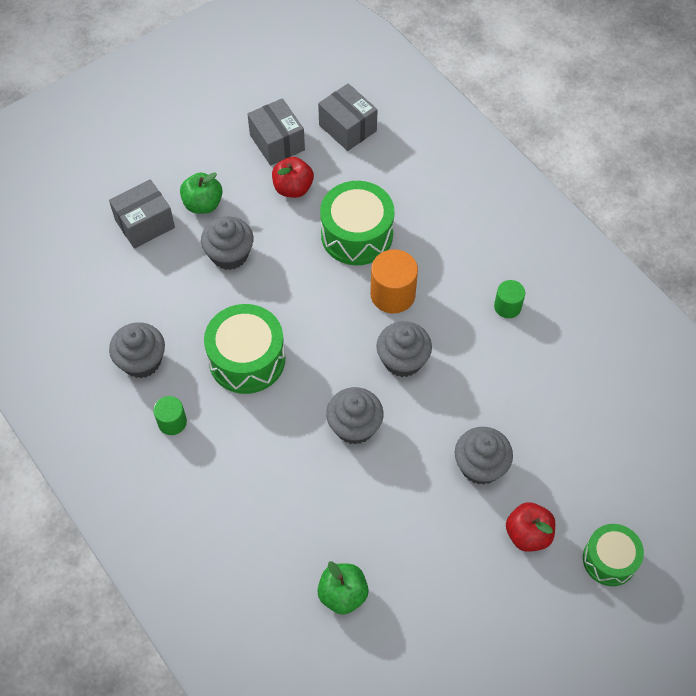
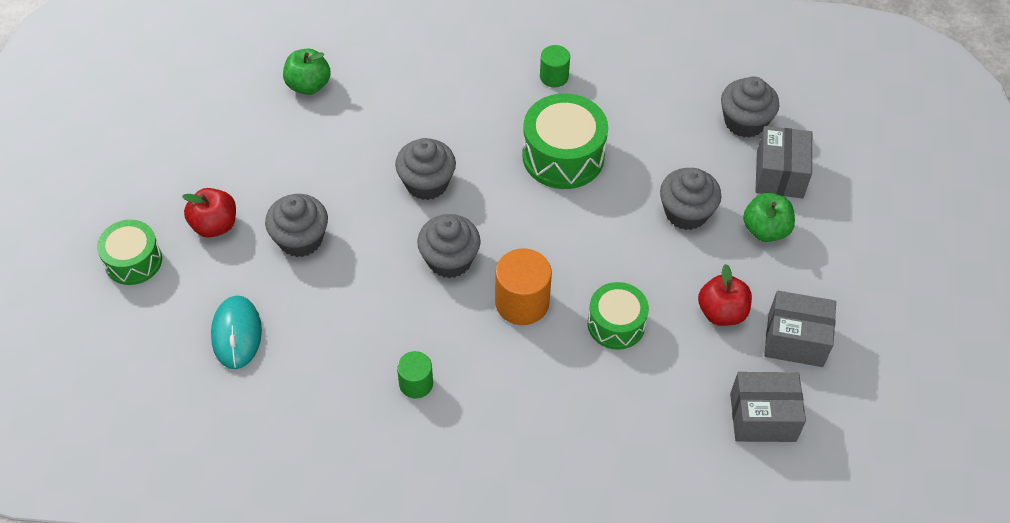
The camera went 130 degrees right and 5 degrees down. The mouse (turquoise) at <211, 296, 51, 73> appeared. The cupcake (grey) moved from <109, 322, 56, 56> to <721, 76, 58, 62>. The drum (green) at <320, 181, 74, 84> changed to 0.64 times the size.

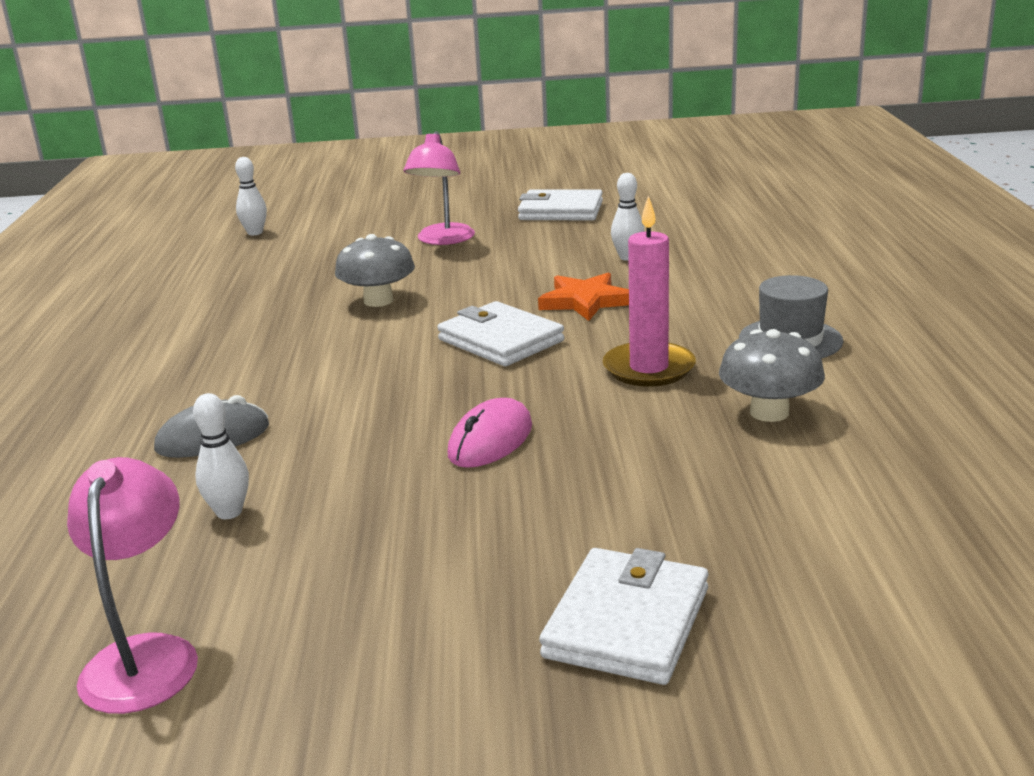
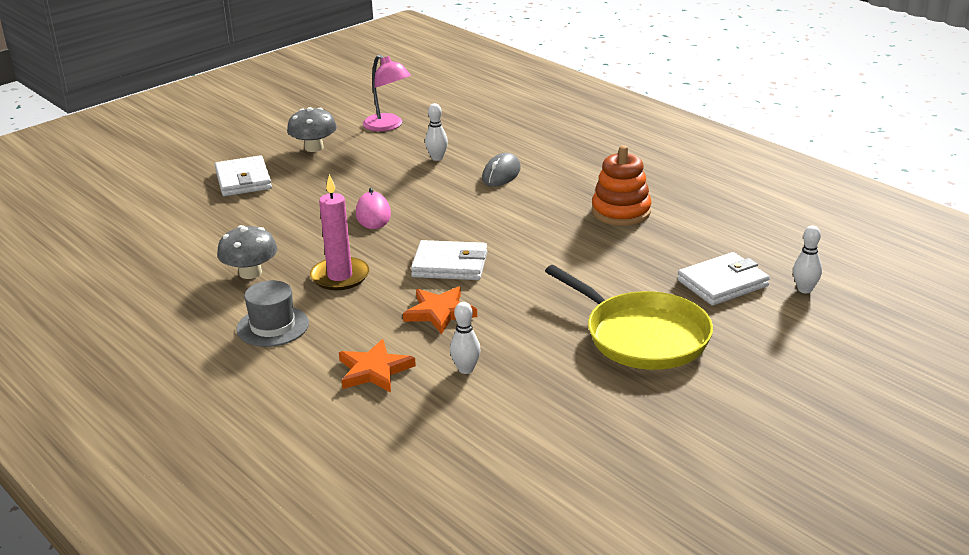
The camera went 140 degrees right and 5 degrees up. The star (orange) at <339, 339, 77, 53> appeared. The stacking toy (orange) at <592, 145, 59, 81> appeared. The mushroom (grey) moved from <335, 234, 80, 73> to <287, 107, 50, 45>. The wallet (white) moved from <518, 189, 85, 32> to <677, 252, 93, 54>. The lamp (pink) at <403, 131, 72, 114> was replaced by the pan (yellow) at <545, 265, 168, 105>.

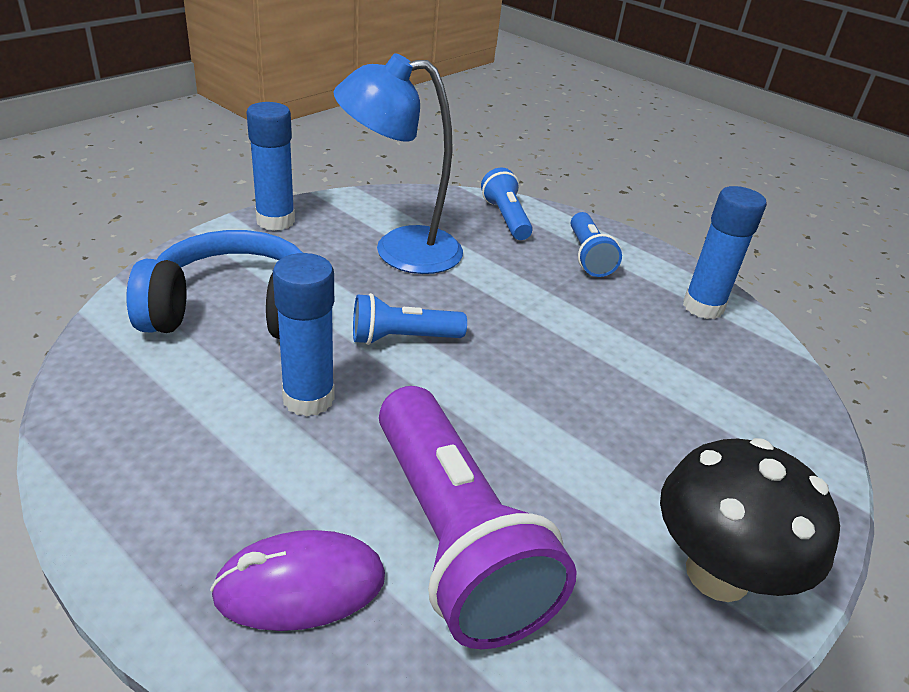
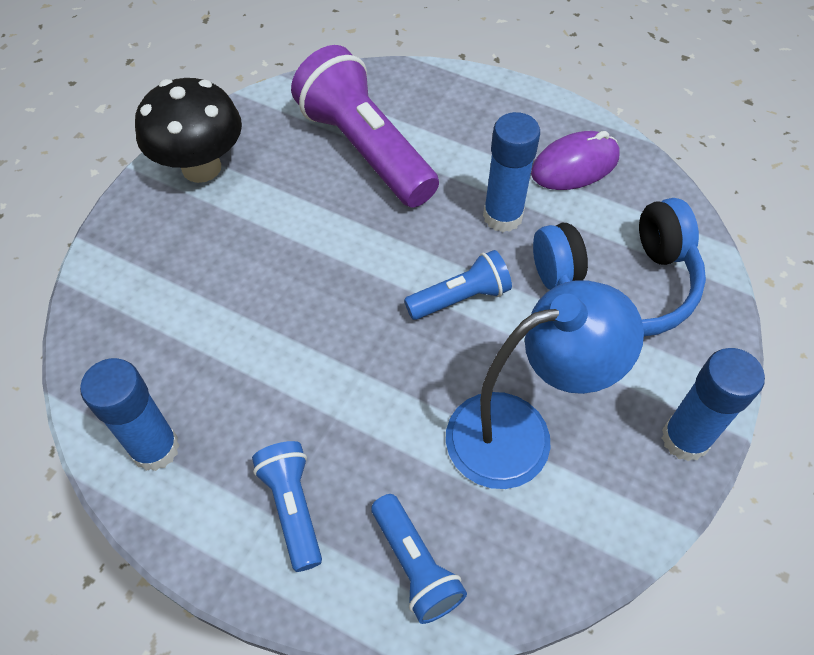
The camera went 170 degrees right and 20 degrees up. The mouse (purple) moved from <210, 530, 175, 101> to <531, 131, 89, 59>.

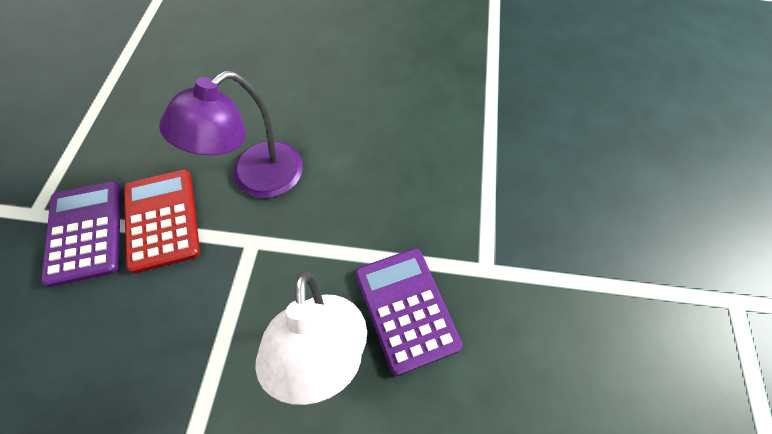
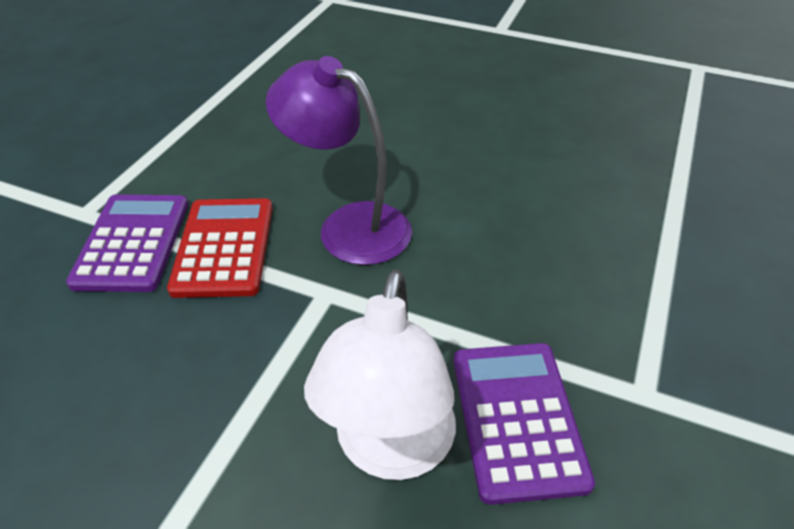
The camera went 15 degrees right and 15 degrees down. The lamp (purple) at <159, 71, 144, 127> turned 60 degrees clockwise.

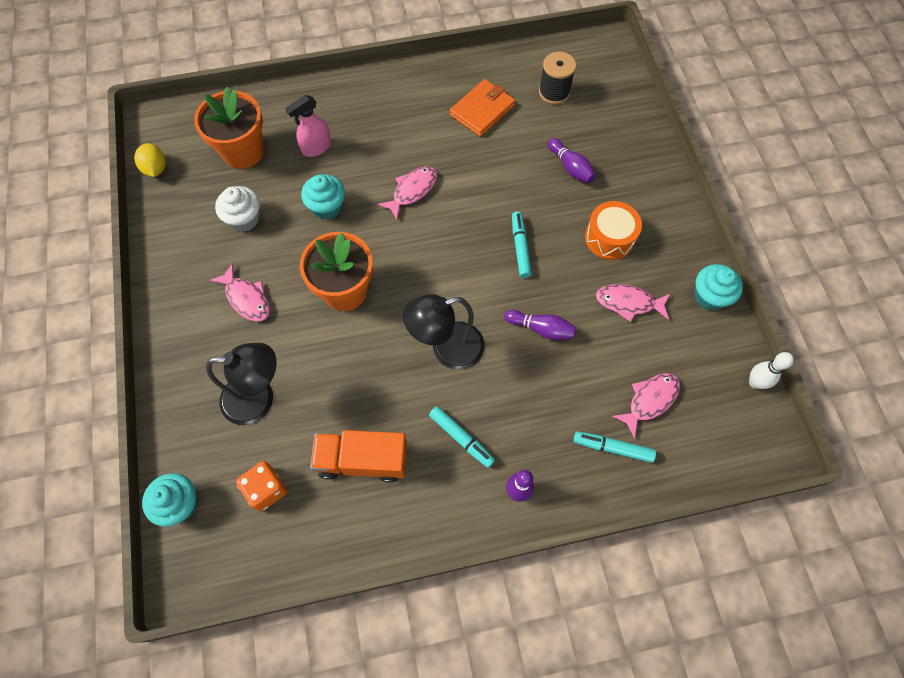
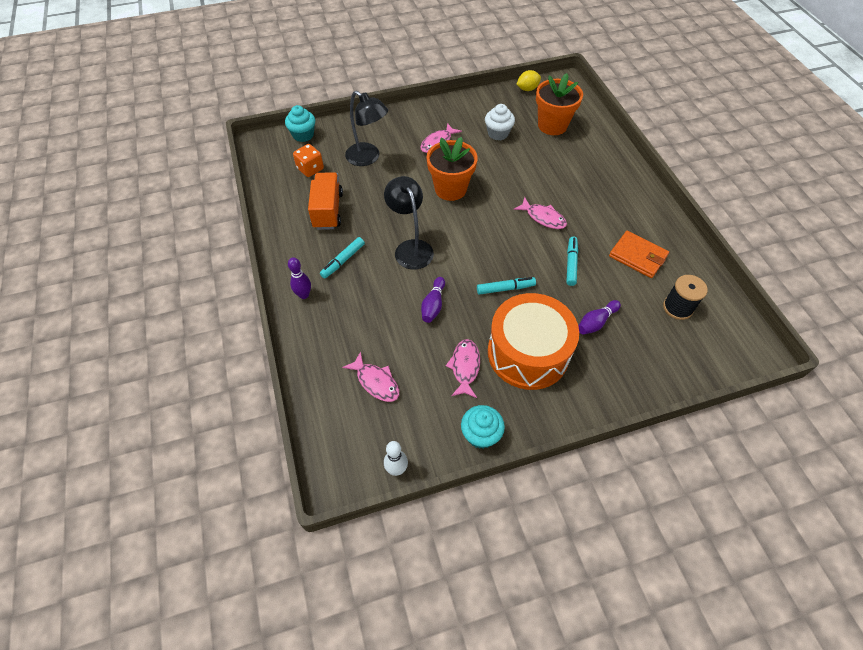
The camera went 85 degrees right and 10 degrees down. The spray bottle (pink) at <285, 95, 46, 62> disappeared. The cupcake (turquoise) at <301, 174, 44, 46> disappeared. The marker (turquoise) moved from <573, 431, 83, 32> to <566, 237, 12, 49>. The lamp (black) at <206, 343, 71, 82> turned 45 degrees counterclockwise. The drum (orange) at <585, 201, 57, 59> changed to 1.82 times the size.

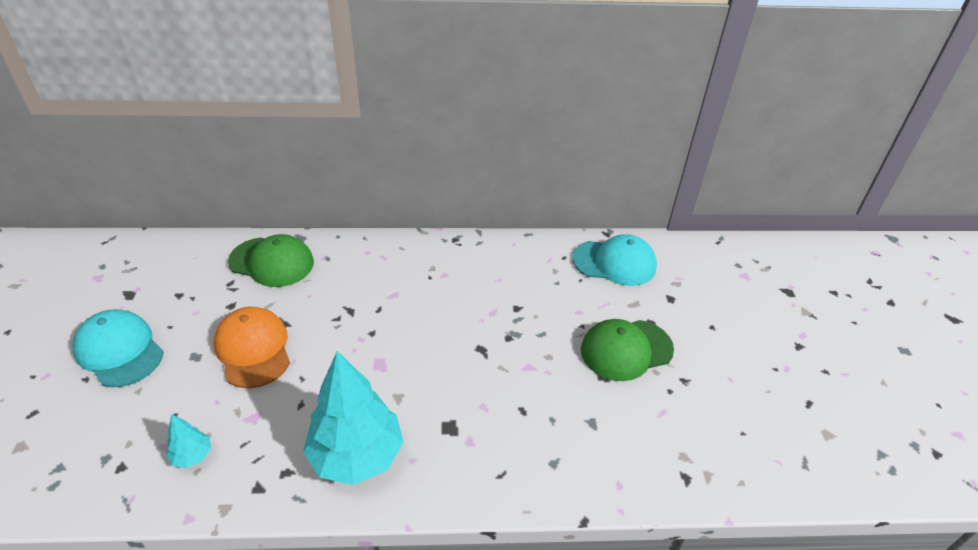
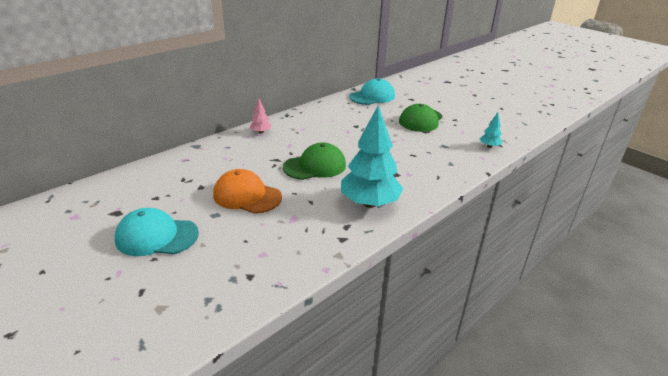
The camera went 40 degrees left and 10 degrees down. The tree (pink) at <250, 99, 22, 35> appeared. The tree (turquoise) moved from <166, 414, 45, 54> to <480, 112, 22, 36>. The cap (green) moved from <228, 234, 86, 53> to <283, 142, 63, 38>.

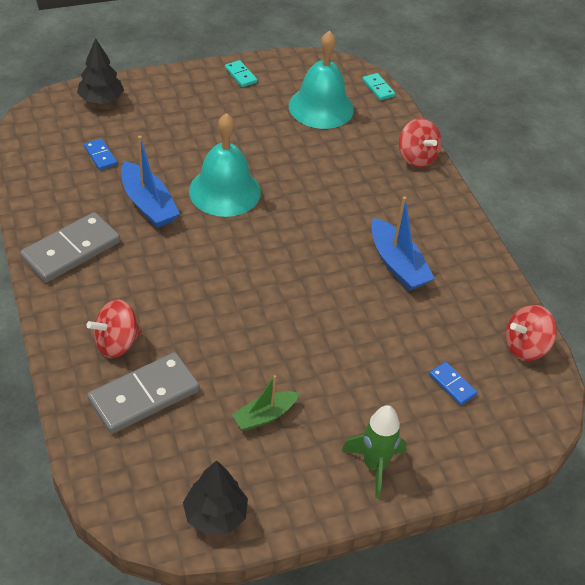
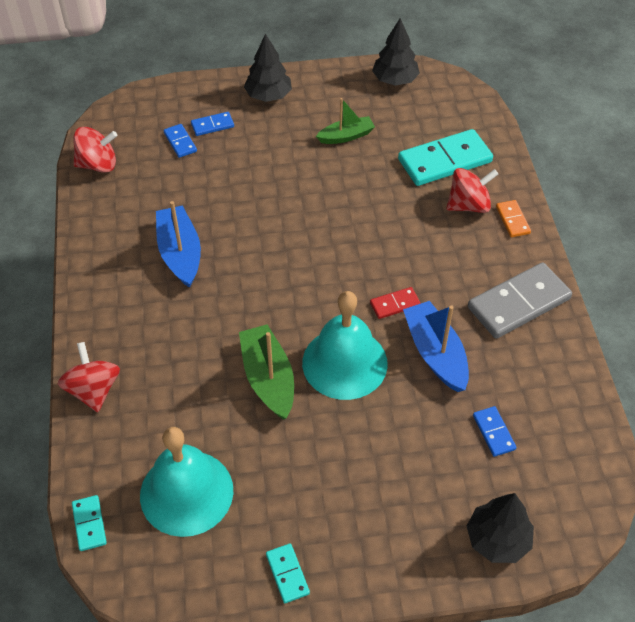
The camera went 165 degrees left and 5 degrees up. The domino (blue) at <191, 112, 43, 24> appeared. The boat (green) at <239, 324, 55, 96> appeared. The domino (red) at <370, 287, 51, 32> appeared. The domino (orange) at <496, 200, 35, 37> appeared. The rocket (green) at <342, 405, 64, 94> was replaced by the tree (black) at <244, 34, 48, 68>. The domino (grey) at <87, 352, 113, 82> became the domino (turquoise) at <398, 129, 95, 57>.

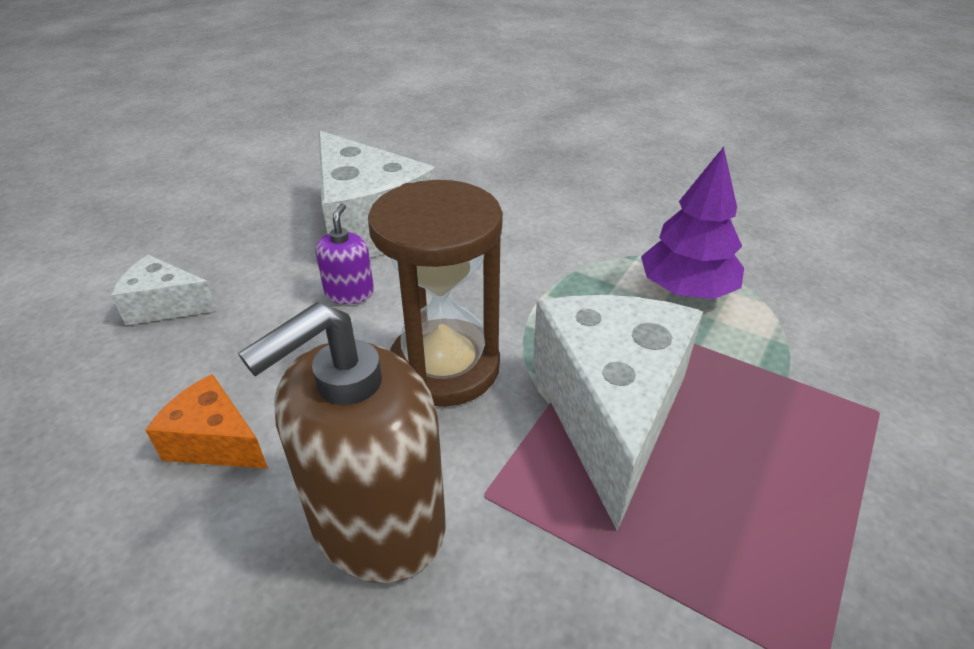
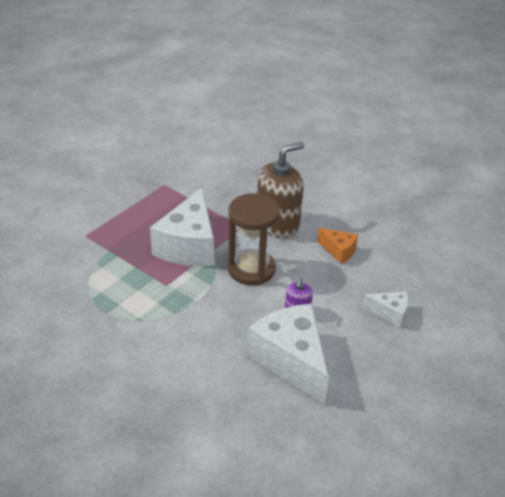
The camera went 175 degrees left and 0 degrees up. The tree (purple) at <641, 147, 103, 152> disappeared.

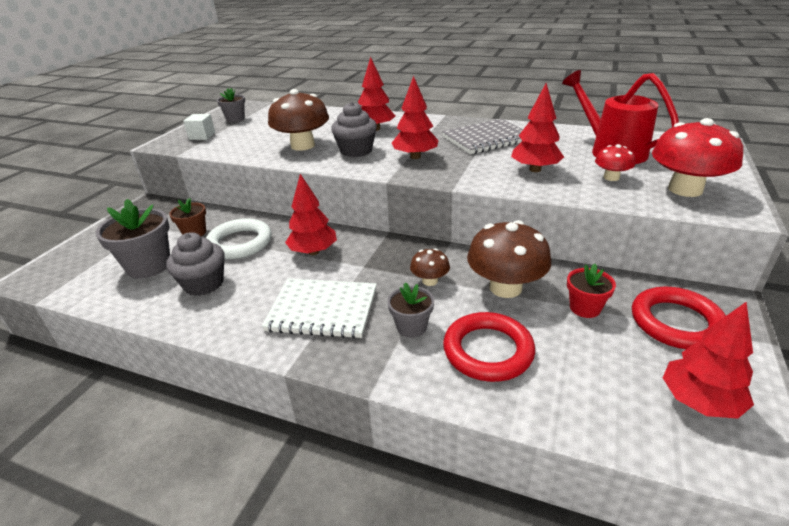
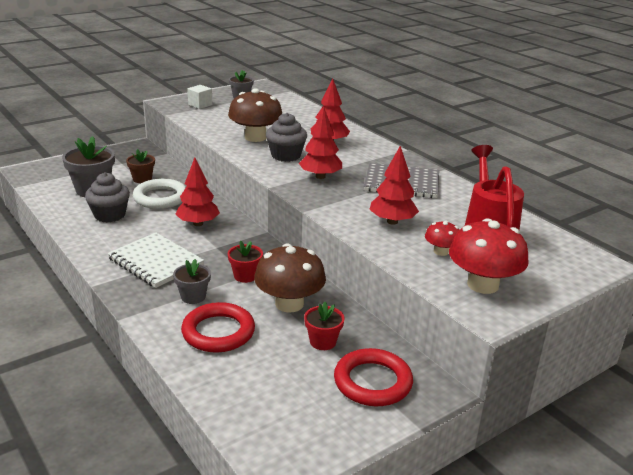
The camera went 30 degrees right and 5 degrees down. The tree (red) at <663, 302, 91, 117> disappeared. The mushroom (brown) at <410, 248, 40, 38> was replaced by the flower pot (red) at <228, 241, 35, 42>.

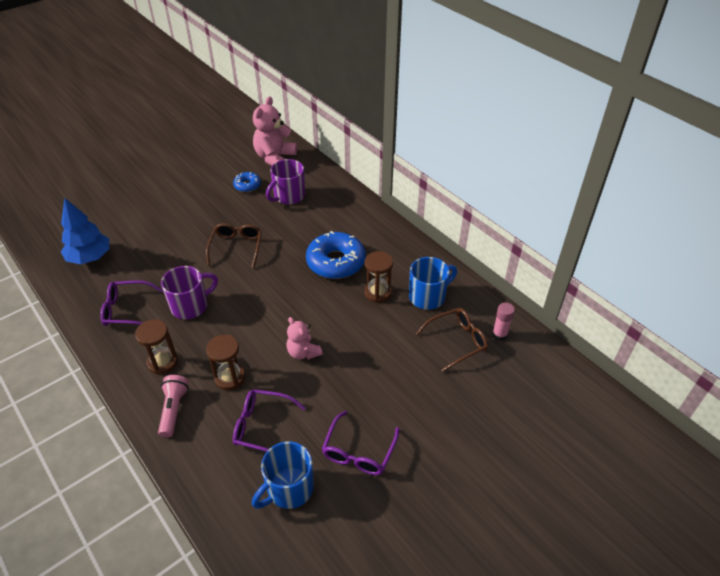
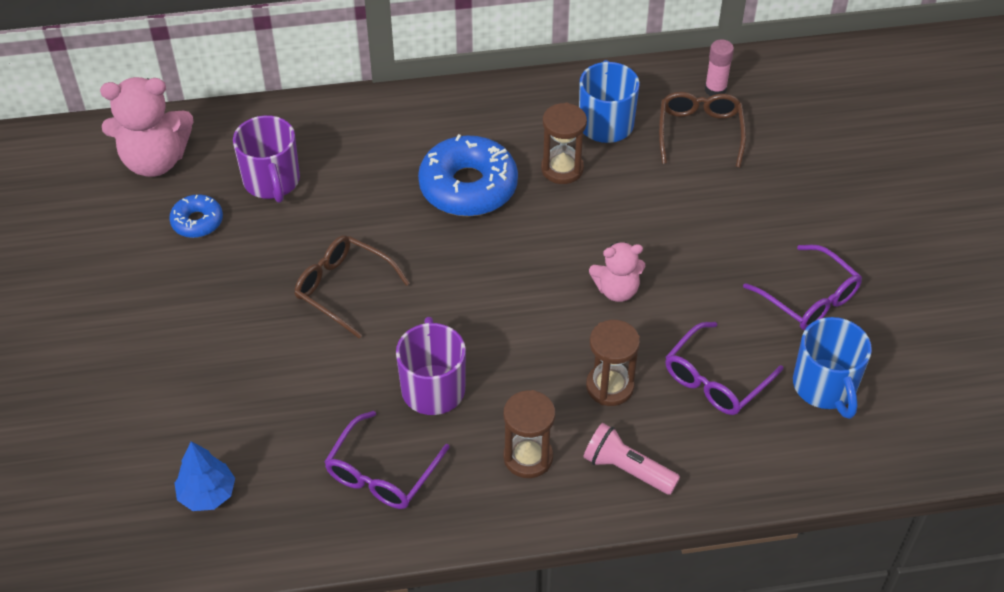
The camera went 60 degrees left and 5 degrees up. The teddy bear (pink) at <253, 96, 44, 70> turned 60 degrees counterclockwise. The tree (blue) at <61, 197, 48, 67> changed to 0.65 times the size.

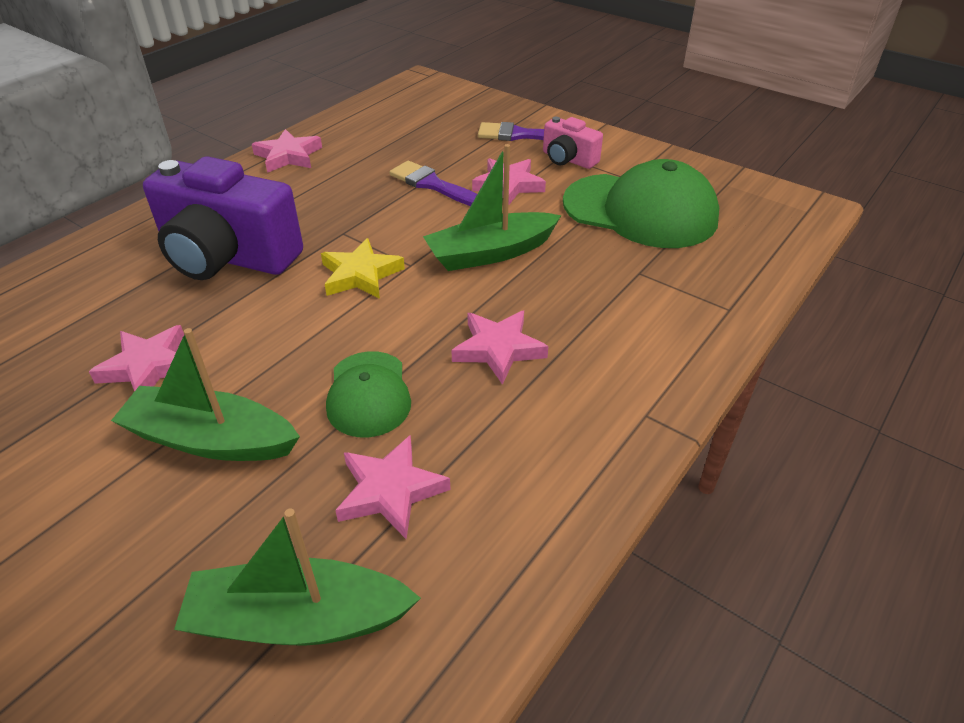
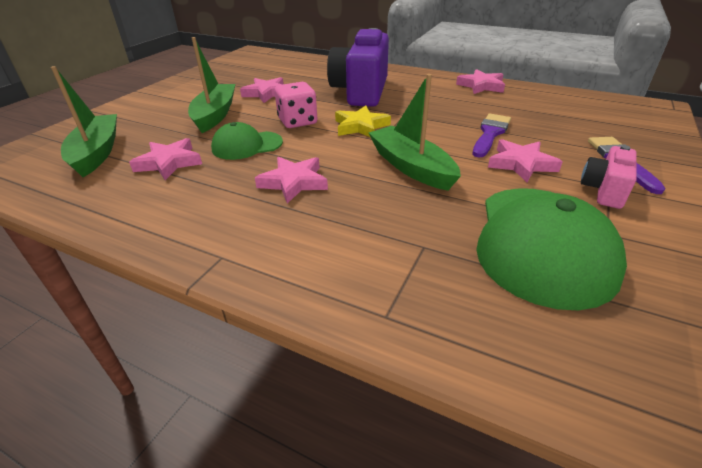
The camera went 80 degrees right and 5 degrees down. The dice (pink) at <275, 82, 42, 46> appeared.

